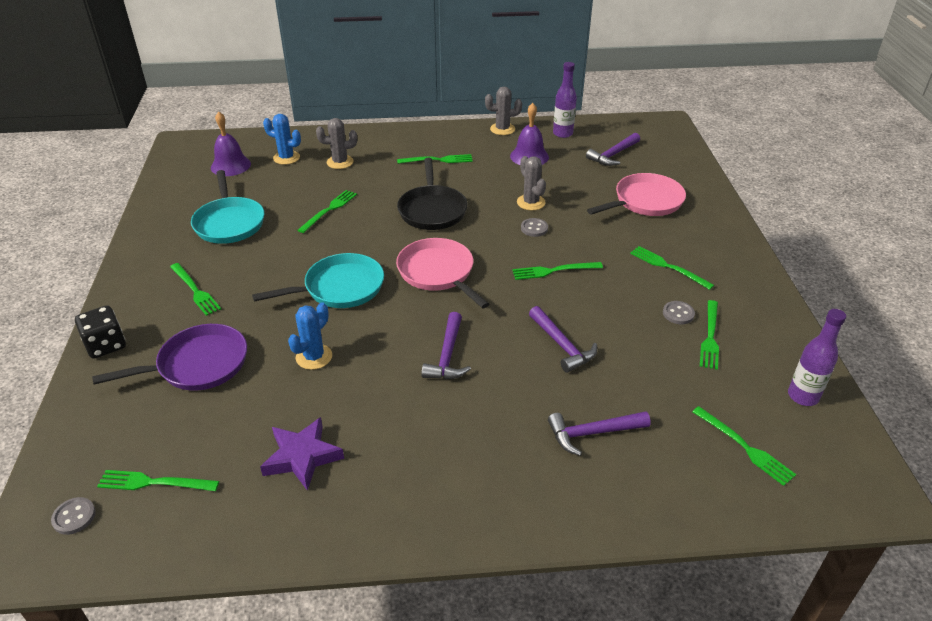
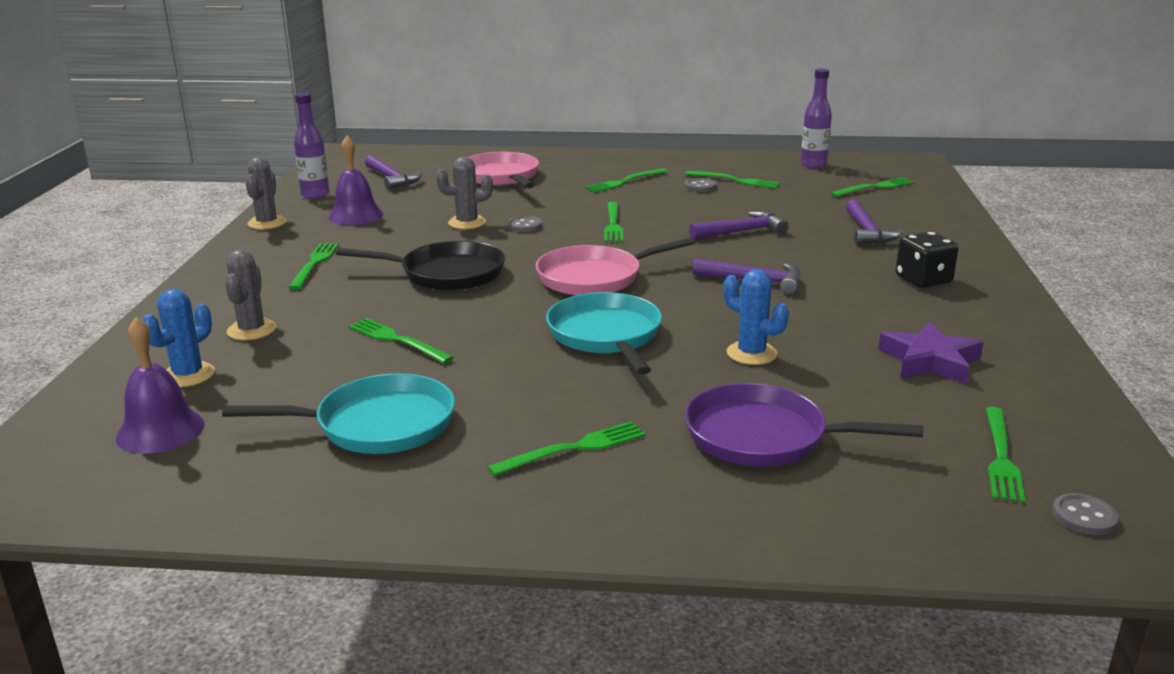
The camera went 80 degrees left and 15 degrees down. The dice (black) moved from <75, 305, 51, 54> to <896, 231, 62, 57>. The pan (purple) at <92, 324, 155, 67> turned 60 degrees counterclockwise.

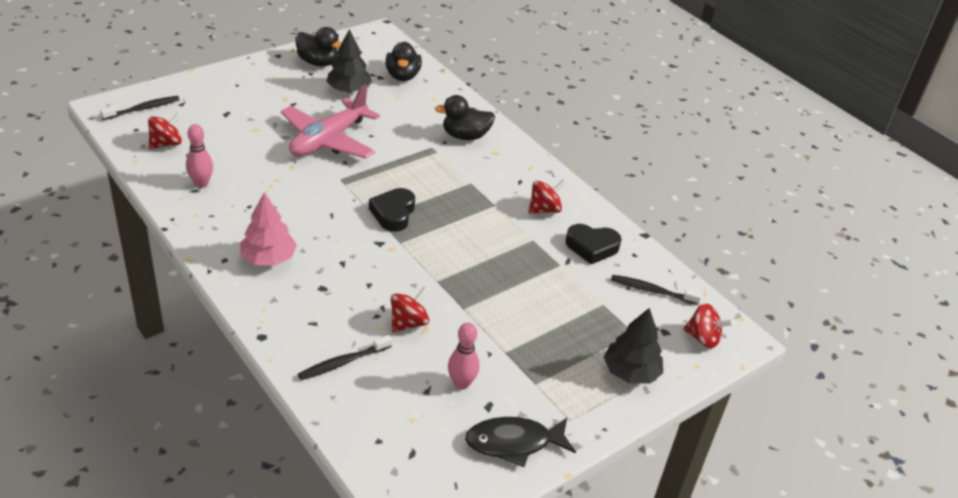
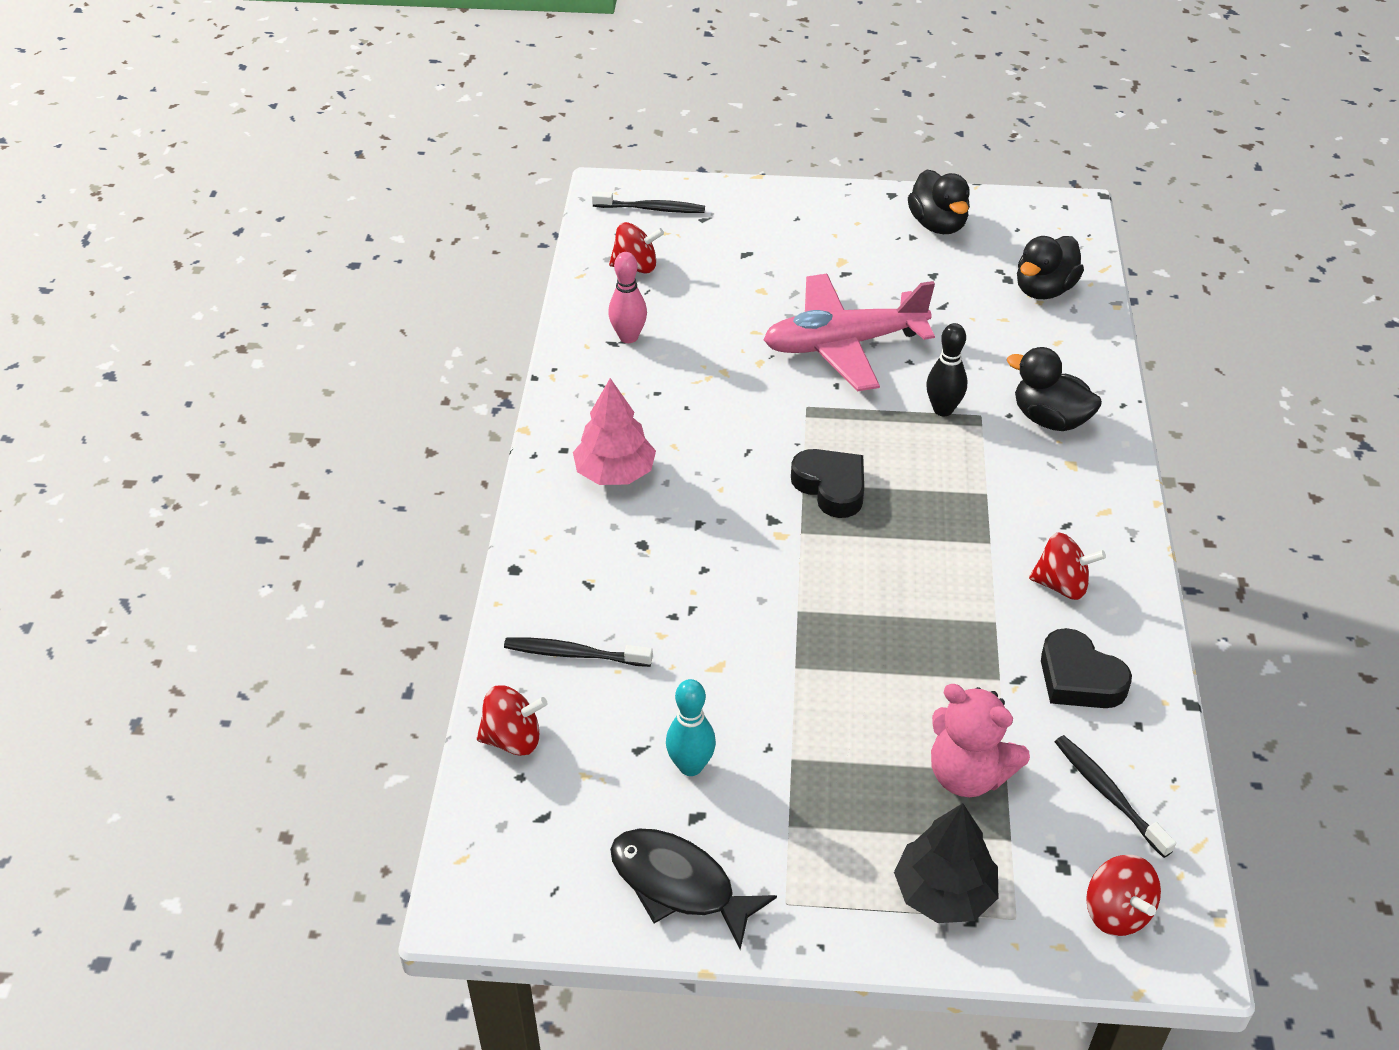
The camera went 45 degrees right and 5 degrees up. The tree (black) at <326, 29, 46, 64> disappeared. The bowling pin (black) at <926, 323, 41, 93> appeared. The teddy bear (pink) at <931, 684, 99, 113> appeared. The spinning top (red) moved from <391, 287, 38, 45> to <477, 685, 71, 71>. The bowling pin (pink) at <448, 323, 32, 67> became the bowling pin (turquoise) at <666, 679, 50, 97>. The heart (black) at <369, 188, 46, 44> turned 90 degrees clockwise.

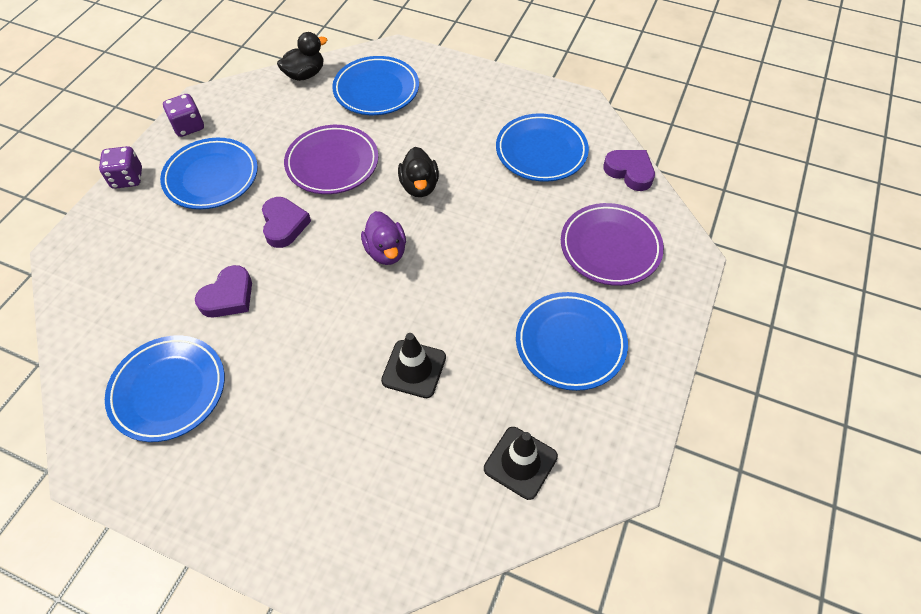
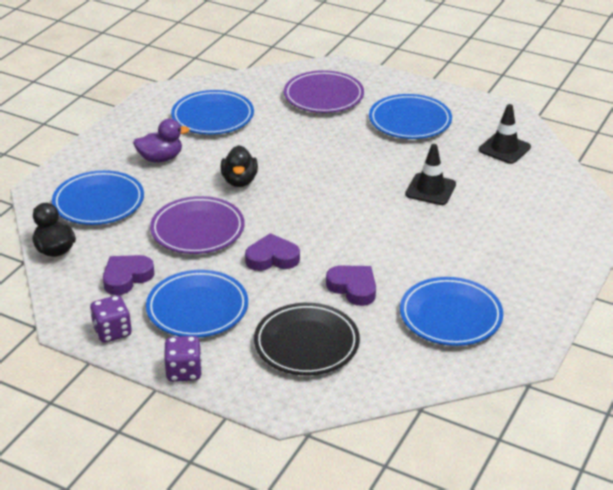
The camera went 85 degrees left and 20 degrees down. The plate (black) at <254, 303, 106, 72> appeared. The duck (purple) moved from <361, 211, 45, 54> to <133, 119, 57, 43>. The heart (purple) moved from <603, 150, 52, 41> to <103, 255, 51, 40>. The duck (black) at <398, 147, 41, 50> turned 90 degrees clockwise.

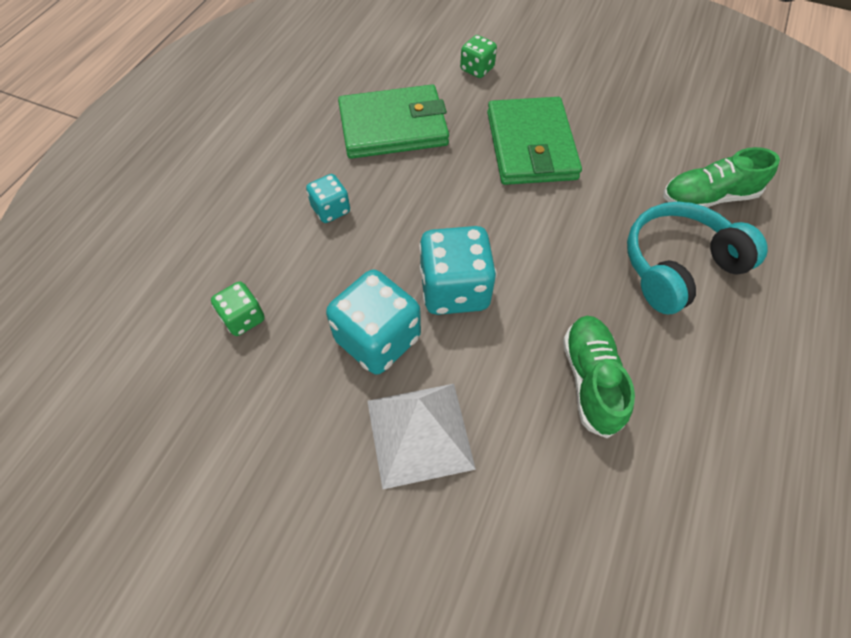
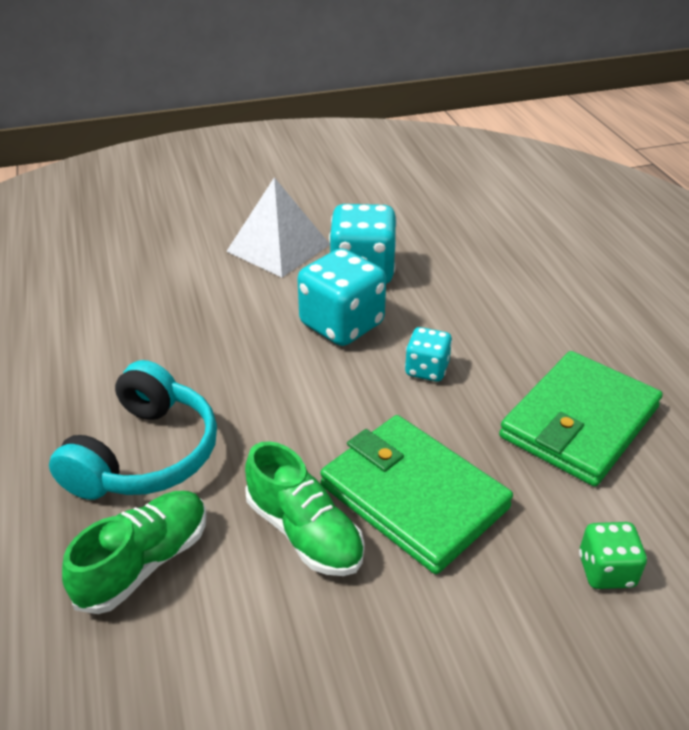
The camera went 140 degrees right and 20 degrees down. The dice (green) at <211, 281, 54, 55> disappeared. The dice (turquoise) moved from <306, 174, 44, 49> to <405, 327, 47, 54>. The shoe (green) moved from <563, 316, 72, 123> to <245, 441, 120, 135>.

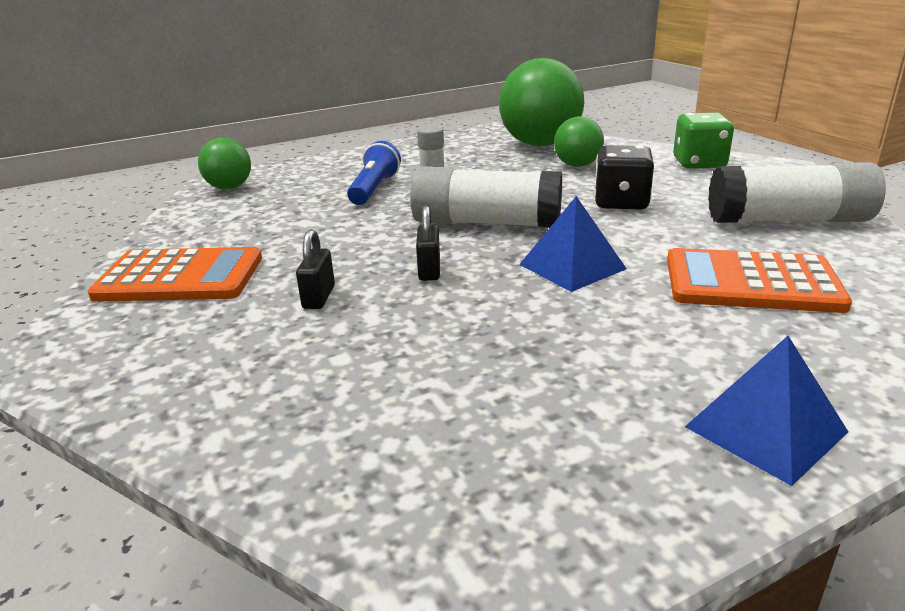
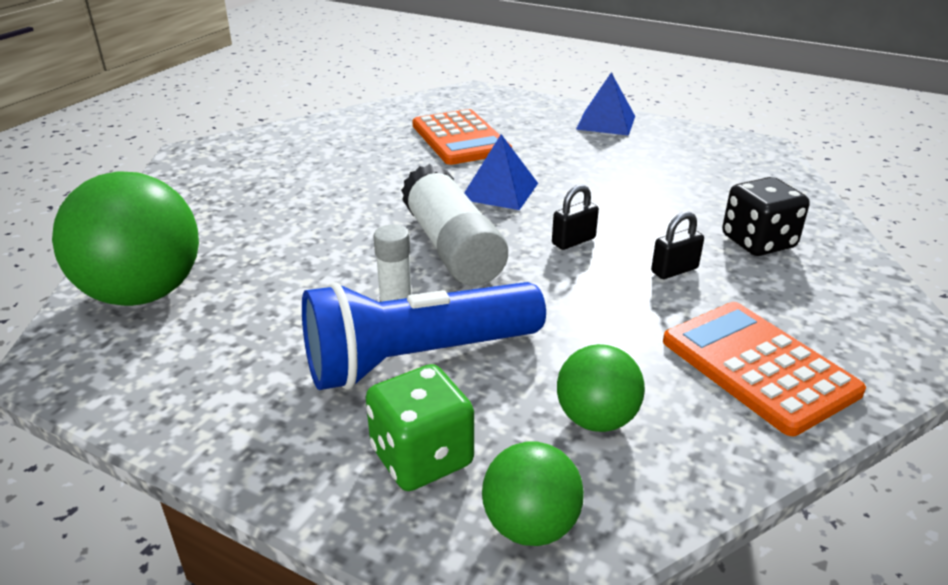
The camera went 125 degrees left and 5 degrees up. The glue stick (white) at <708, 162, 178, 61> disappeared. The ball (green) moved from <554, 116, 50, 51> to <557, 344, 88, 88>. The dice (black) moved from <594, 145, 60, 65> to <722, 177, 88, 79>. The dice (green) moved from <673, 113, 61, 56> to <365, 364, 109, 127>. The flashlight (blue) at <347, 141, 54, 64> changed to 1.72 times the size.

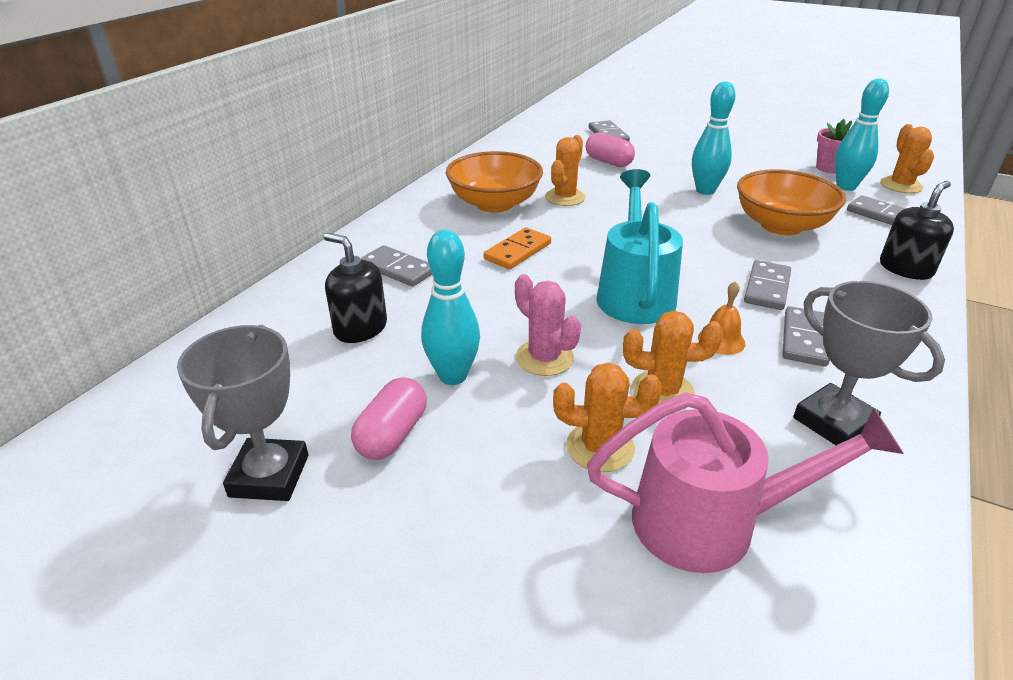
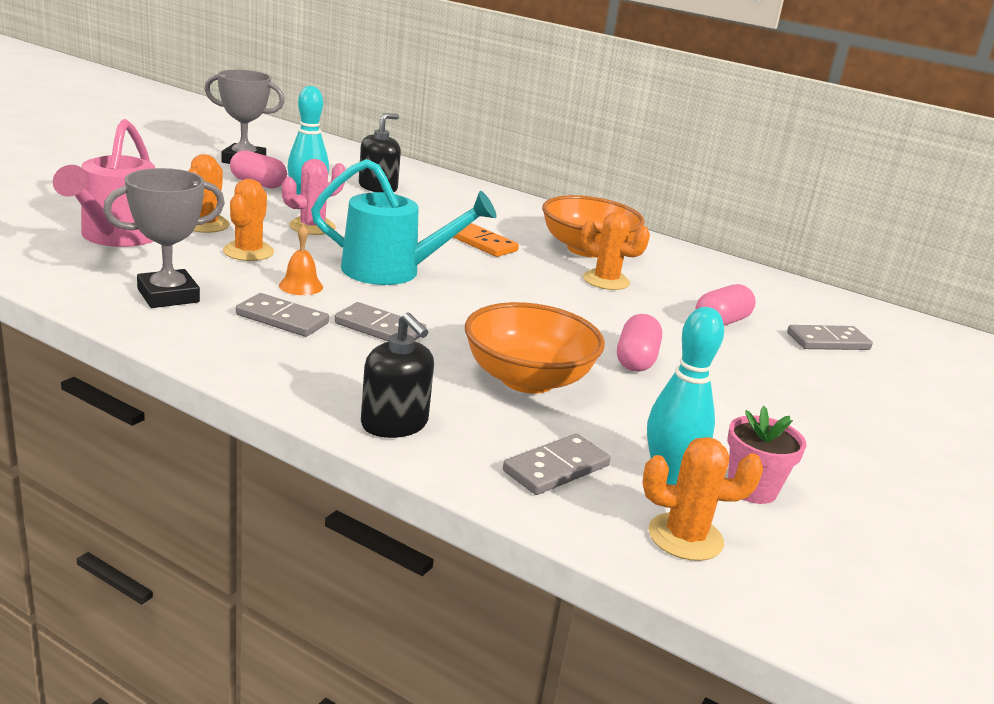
The camera went 90 degrees right and 10 degrees down. The domino (grey) at <361, 245, 71, 42> disappeared. The bowling pin (turquoise) at <692, 81, 44, 114> was replaced by the capsule (pink) at <617, 314, 45, 58>.

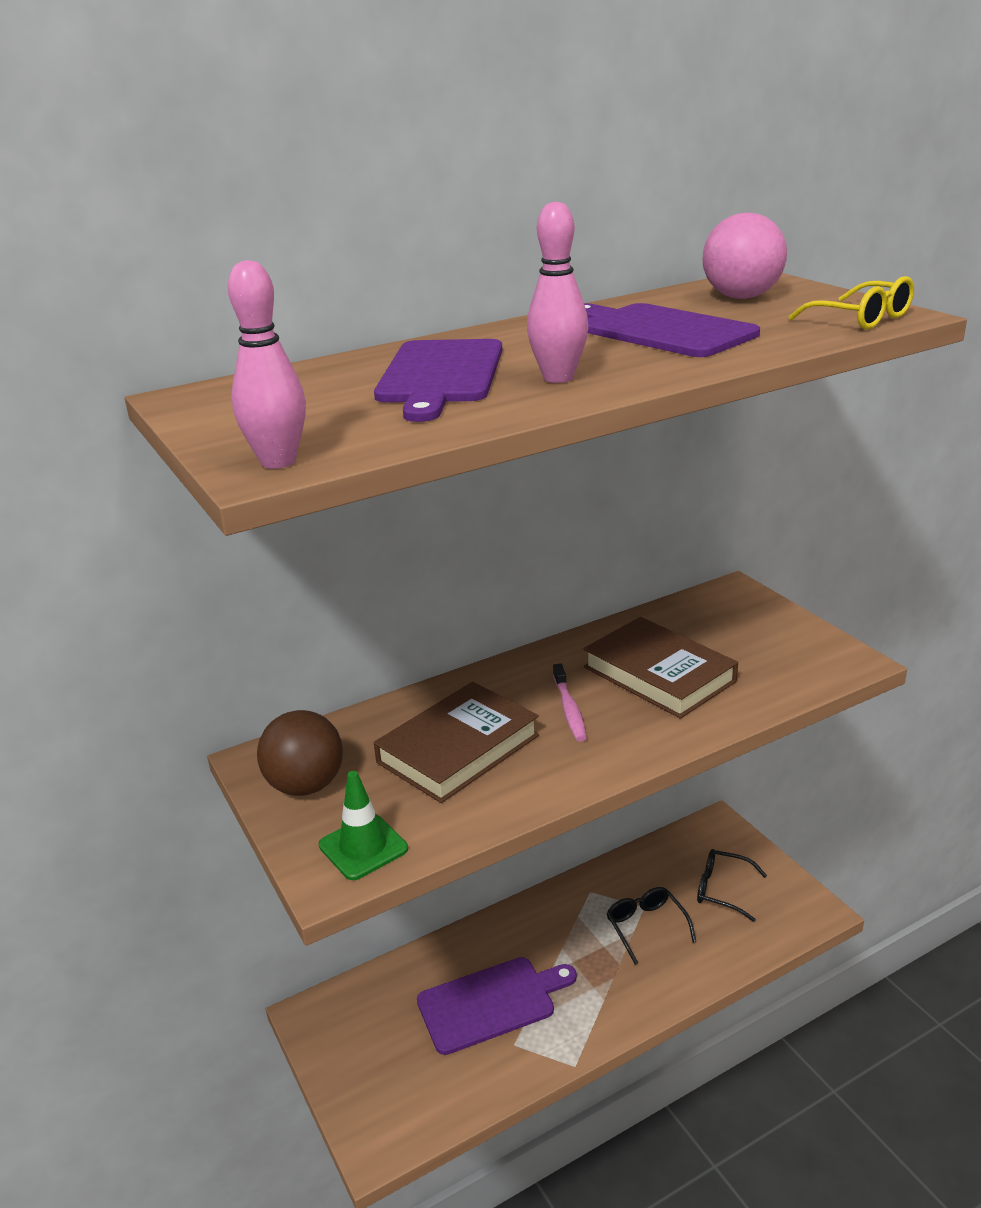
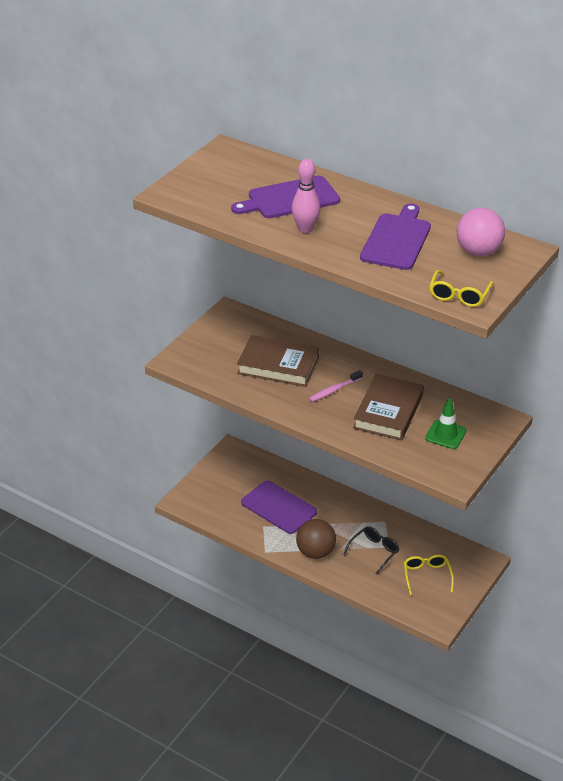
The camera went 60 degrees right and 10 degrees up. The bowling pin (pink) at <228, 260, 78, 209> disappeared. The ball (brown) moved from <257, 710, 86, 86> to <296, 519, 40, 40>. The traffic cone (green) moved from <319, 771, 89, 109> to <425, 399, 42, 50>. The glasses (black) at <697, 849, 70, 73> became the glasses (yellow) at <404, 555, 50, 40>.

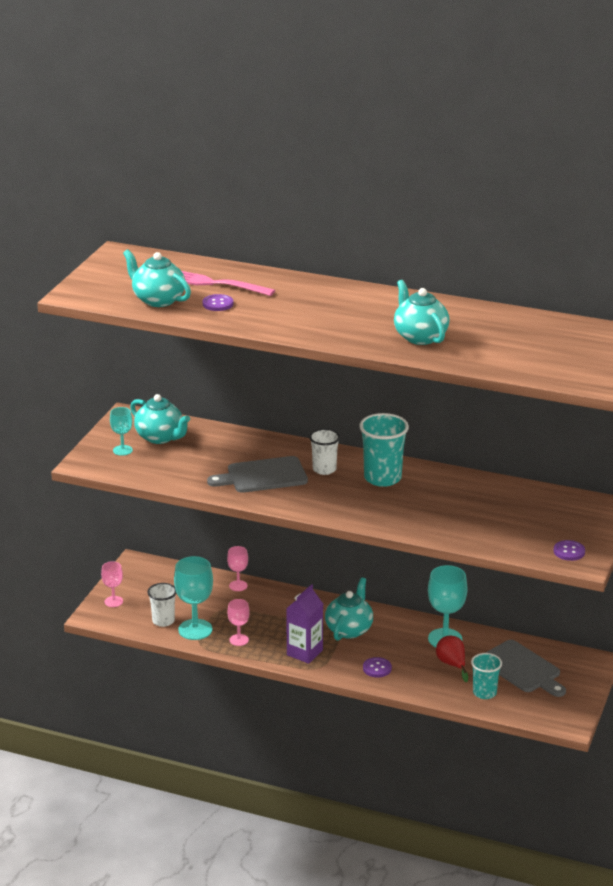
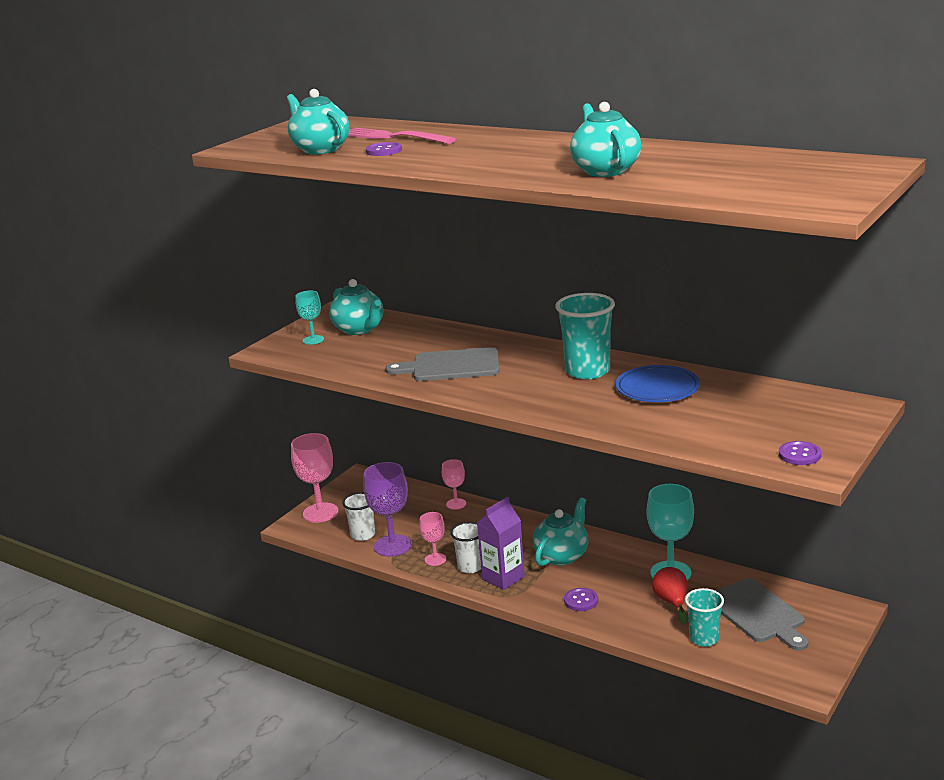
The camera went 15 degrees right and 5 degrees down. The plate (blue) at <616, 365, 84, 37> appeared. The cup (white) moved from <309, 429, 31, 46> to <450, 522, 31, 51>. The goblet (turquoise) at <174, 556, 39, 84> became the goblet (purple) at <363, 462, 49, 95>. The goblet (pink) at <101, 561, 22, 46> changed to 1.78 times the size.

